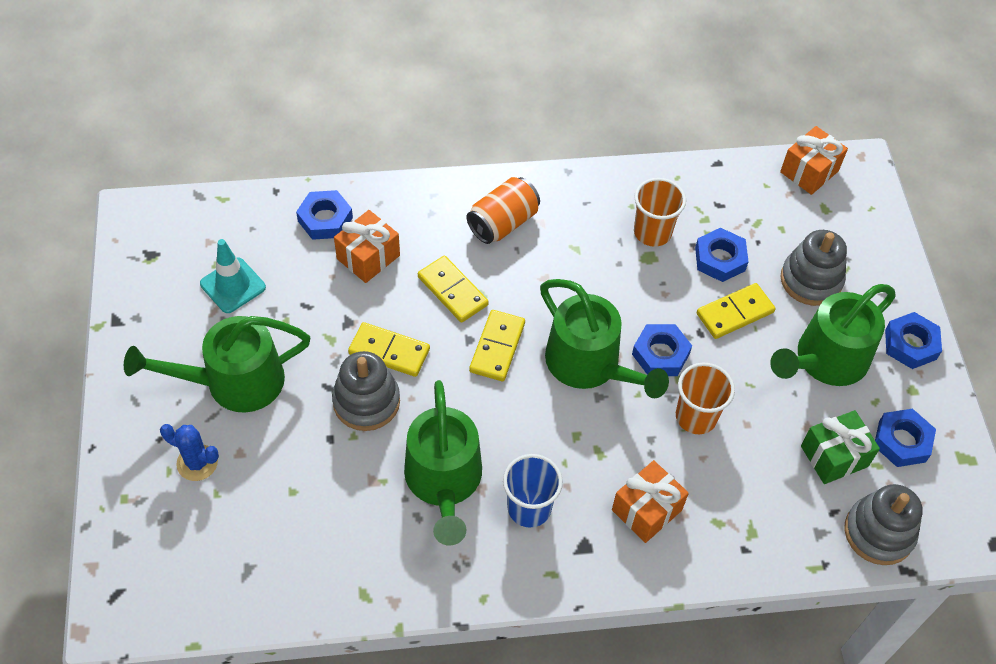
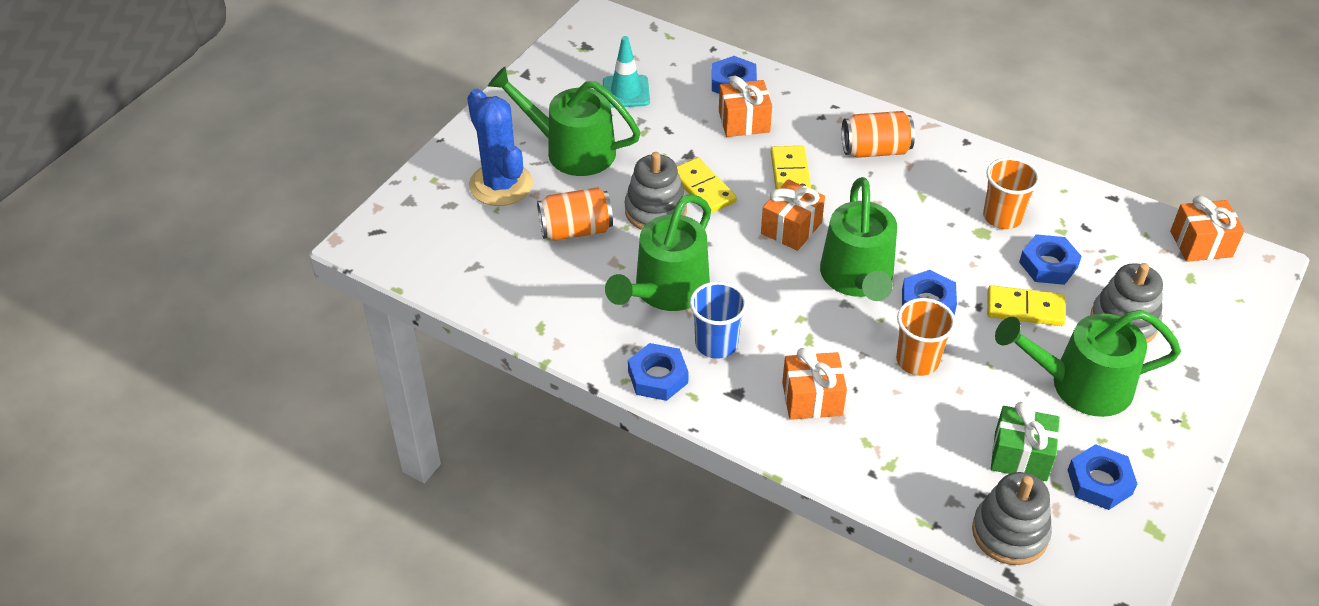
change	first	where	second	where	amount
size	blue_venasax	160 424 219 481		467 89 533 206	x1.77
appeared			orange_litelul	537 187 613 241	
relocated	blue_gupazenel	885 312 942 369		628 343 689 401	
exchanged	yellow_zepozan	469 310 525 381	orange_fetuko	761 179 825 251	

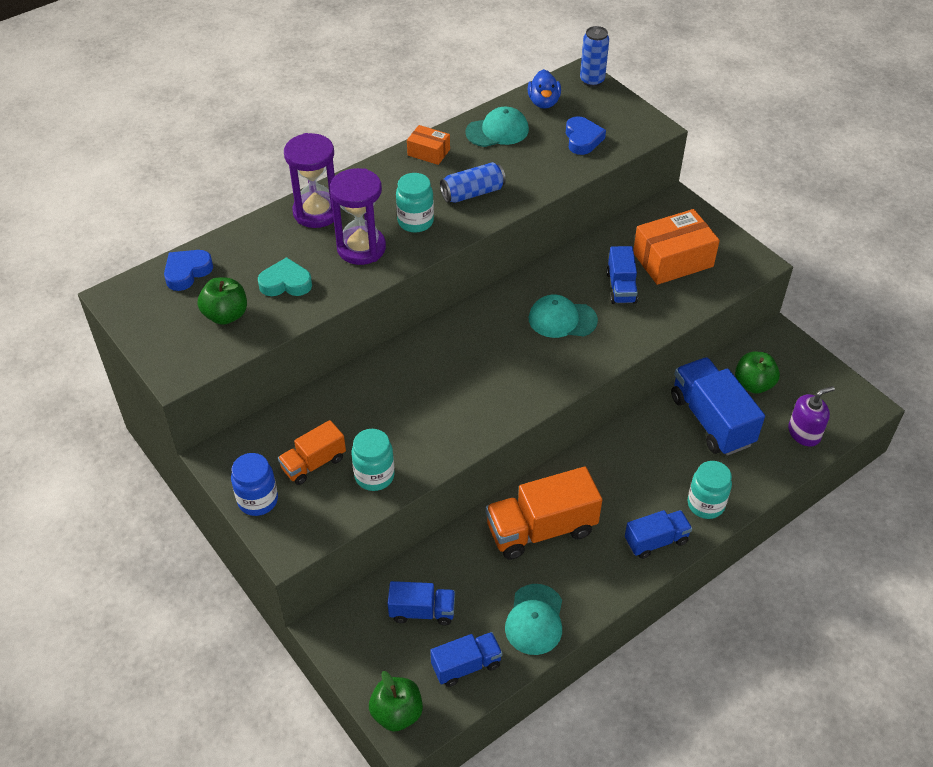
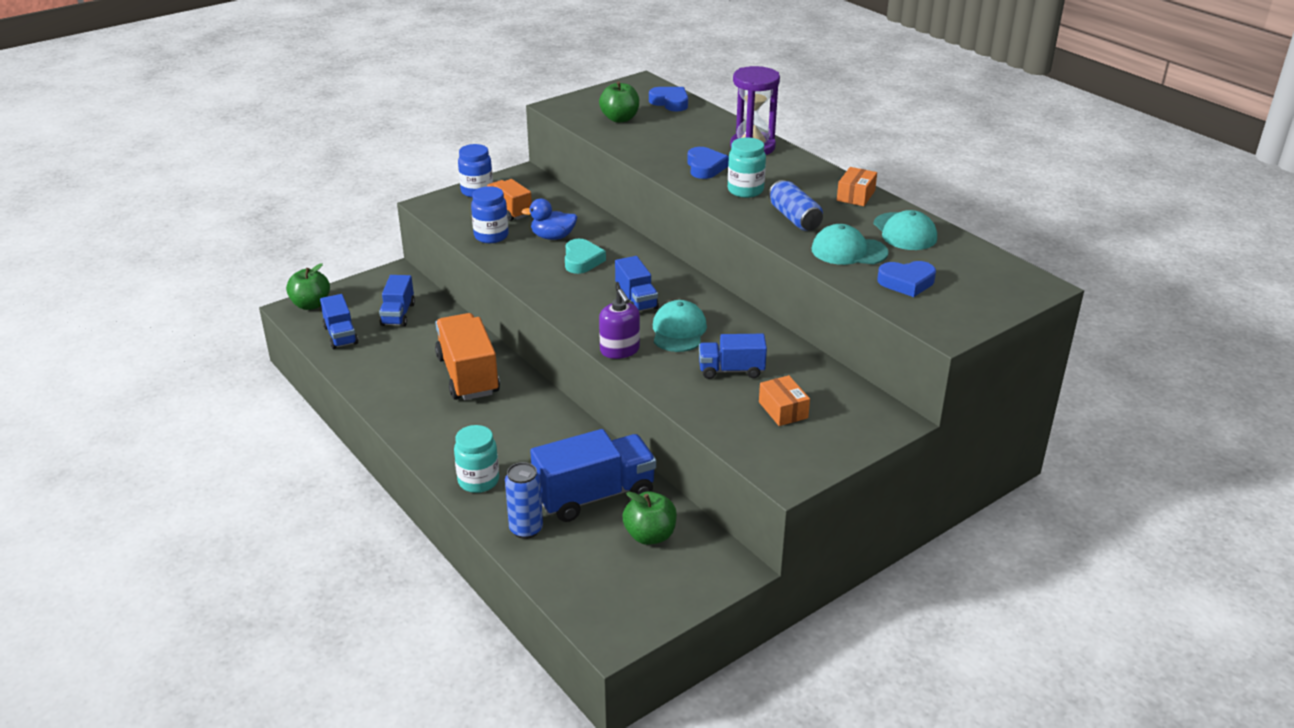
change	first	where	second	where	amount
colour	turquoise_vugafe	351 429 395 491	blue_vugafe	471 186 508 243	
relocated	blue_litelul	580 26 609 87		505 462 543 539	
relocated	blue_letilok	528 69 561 109		521 199 577 240	
relocated	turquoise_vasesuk	258 257 312 296		565 239 606 274	
relocated	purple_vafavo	788 386 835 447		599 289 640 359	
relocated	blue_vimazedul	625 510 692 559		615 256 659 311	
exchanged	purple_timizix	330 168 386 265	blue_vasesuk	687 147 729 179	
size	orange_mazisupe	633 209 720 285		759 375 810 426	x0.54
relocated	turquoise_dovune	505 584 562 655		811 224 889 265	

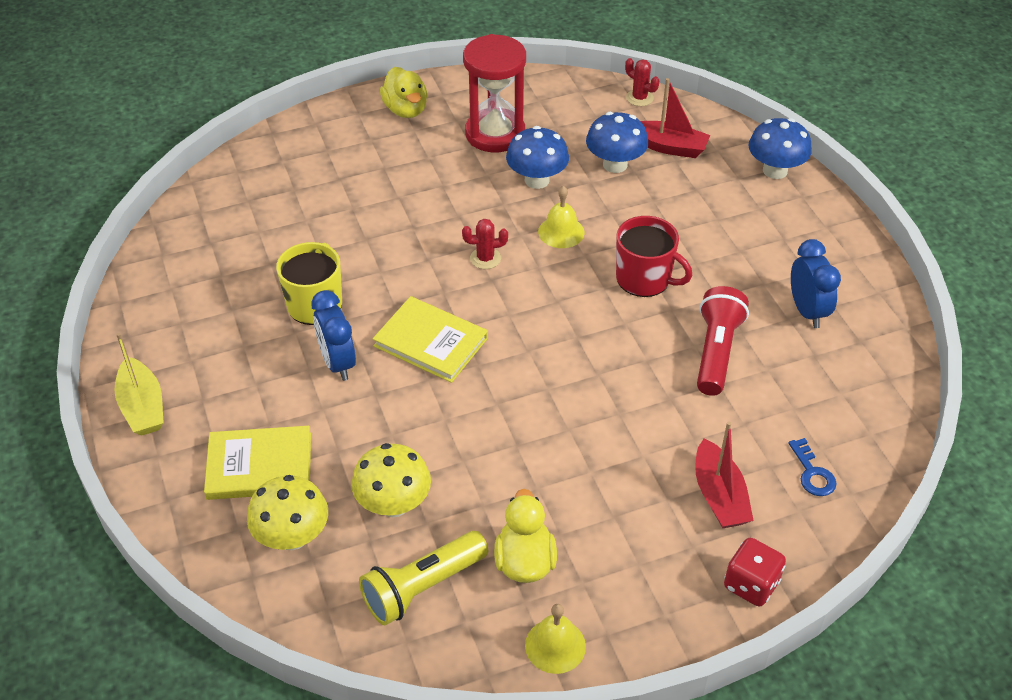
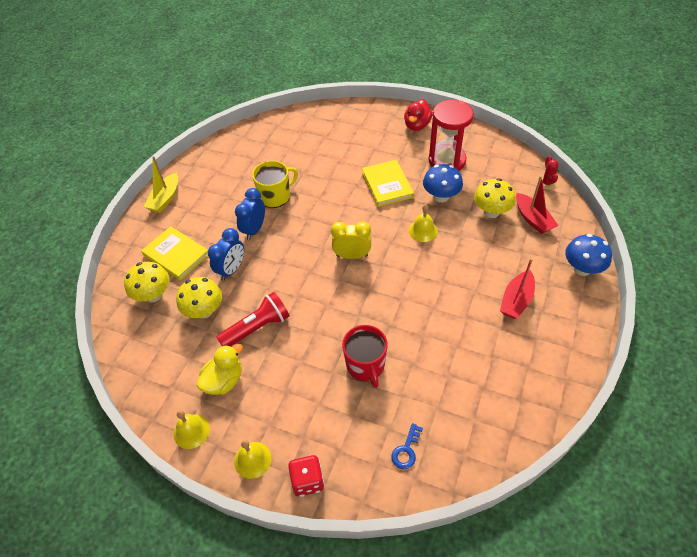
change	first	where	second	where	amount
relocated	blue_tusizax	791 239 841 328		208 228 244 281	
relocated	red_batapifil	697 286 749 396		216 292 290 346	
appeared			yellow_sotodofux	234 440 272 479	
appeared			yellow_tusizax	331 222 371 259	
relocated	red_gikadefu	616 216 693 297		342 325 387 388	
relocated	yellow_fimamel	373 296 488 383		362 160 414 207	
colour	yellow_letilok	380 67 428 118	red_letilok	404 99 433 131	
colour	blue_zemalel	586 112 648 173	yellow_zemalel	474 178 516 218	
relocated	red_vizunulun	695 421 754 528		500 258 535 319	
missing	yellow_batapifil	359 531 488 625			
missing	red_venasax	462 219 508 269			

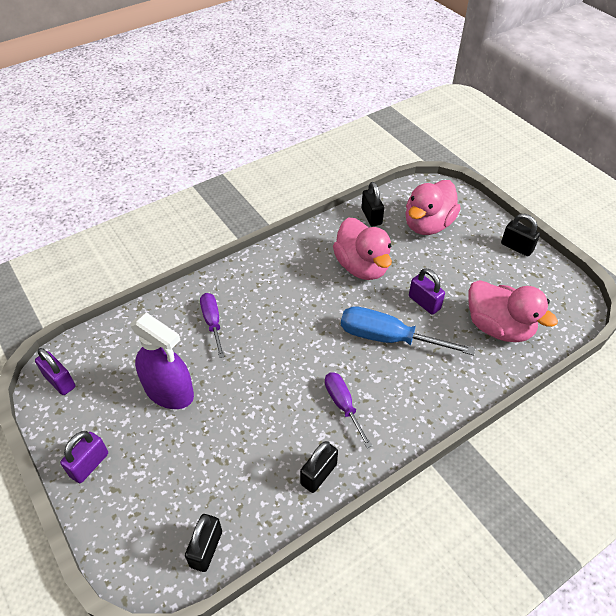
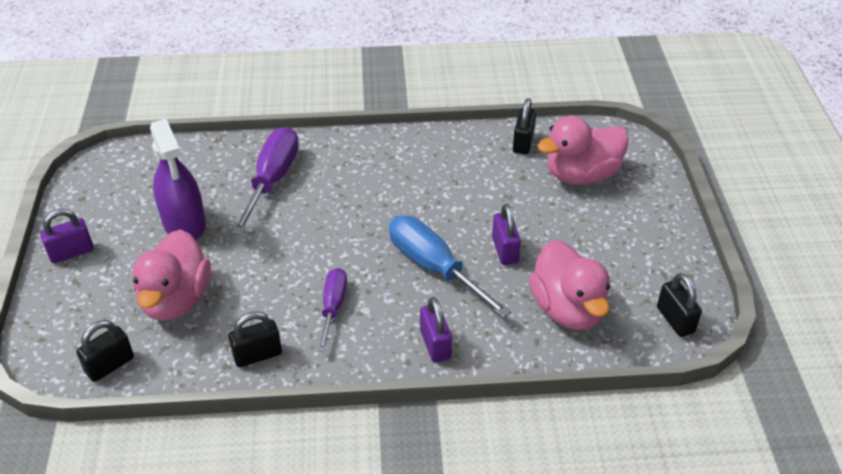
change	first	where	second	where	amount
relocated	pink_letilok	333 217 392 280		132 229 211 321	
size	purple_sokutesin	200 293 225 358		232 127 299 234	x1.63
relocated	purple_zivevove	35 348 75 395		420 297 452 363	
relocated	black_zivevove	501 214 540 256		657 273 702 337	

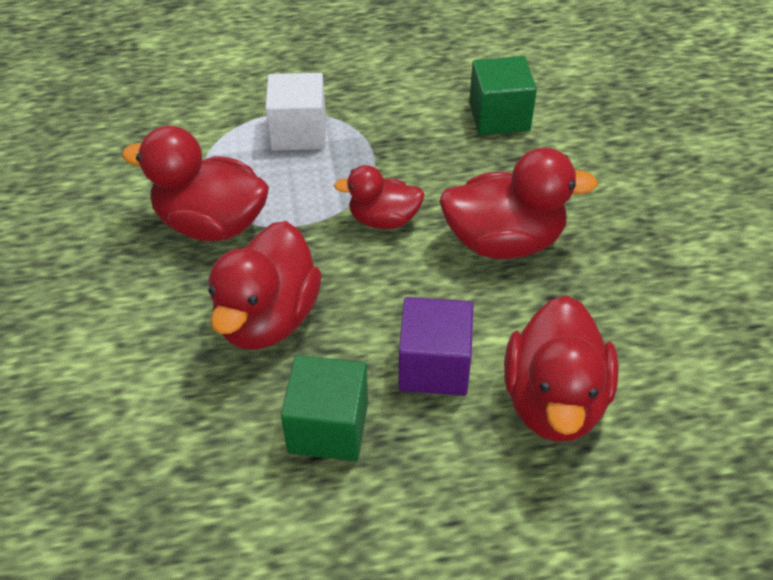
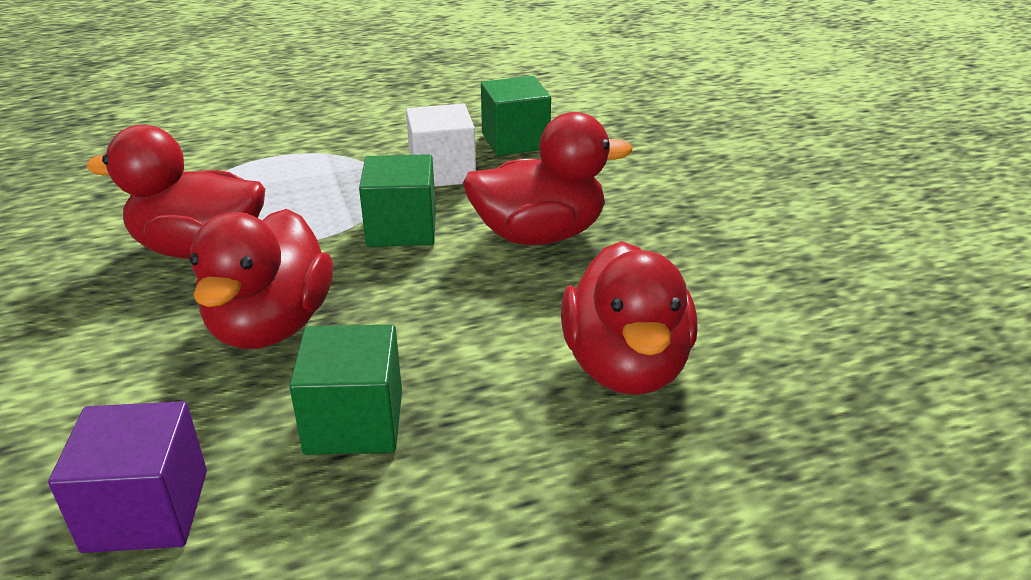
change	first	where	second	where	amount
relocated	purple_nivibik	399 297 473 396		48 401 207 553	
exchanged	red_letilok	334 165 425 229	green_nivibik	359 154 436 247	
relocated	white_nivibik	265 73 326 151		406 103 476 187	

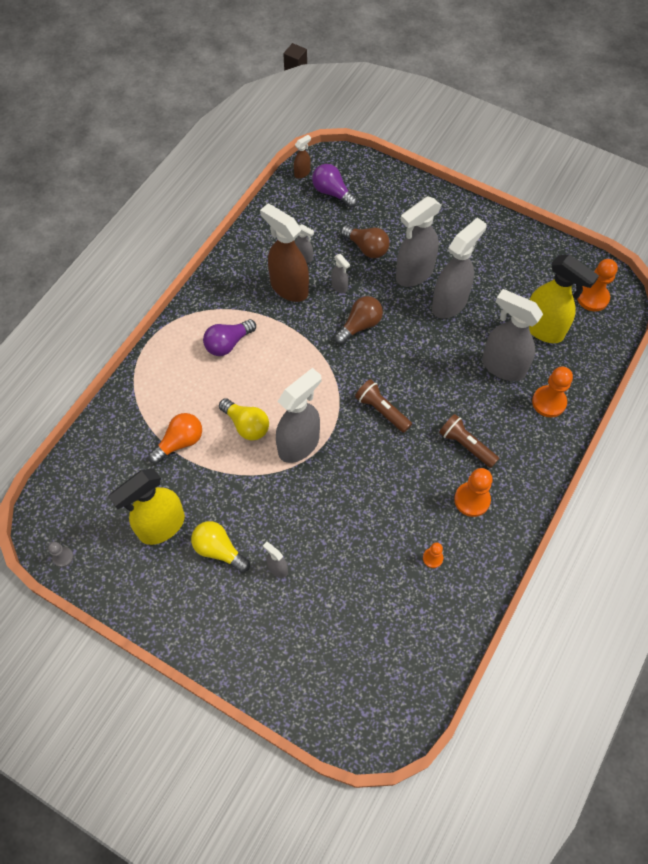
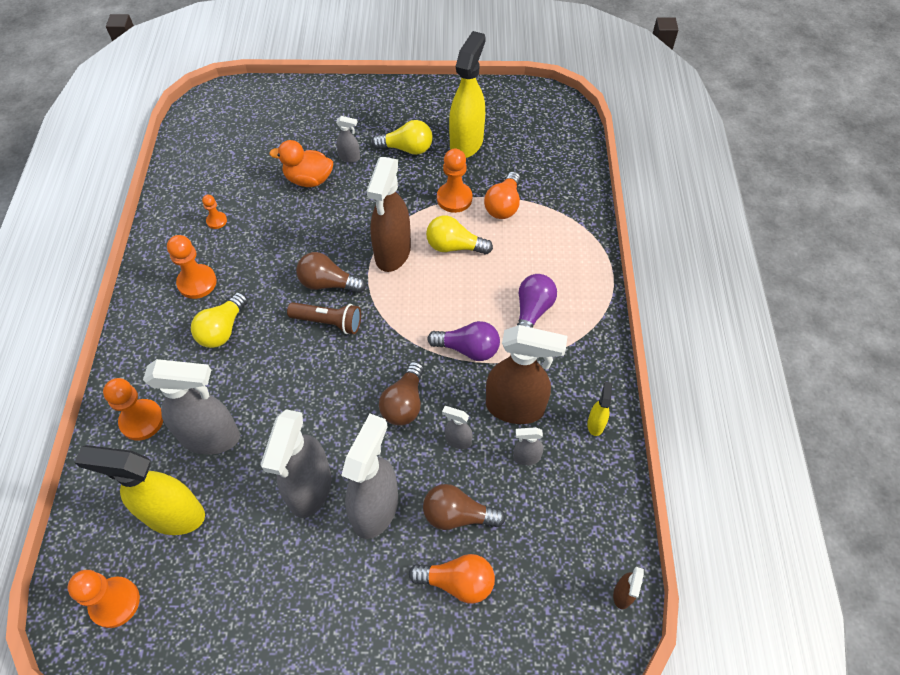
change	first	where	second	where	amount
exchanged	brown_batapifil	439 414 499 468	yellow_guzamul	191 292 248 348	
appeared			orange_letilok	269 140 333 187	
appeared			brown_guzamul	296 252 366 293	
colour	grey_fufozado	276 368 321 463	brown_fufozado	367 157 411 272	
appeared			orange_guzamul	409 554 495 604	
relocated	purple_guzamul	312 164 357 208		427 321 500 361	
appeared			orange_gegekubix	437 149 473 213	
appeared			yellow_fufozado	587 382 612 436	
missing	grey_gegekubix	48 542 74 567			

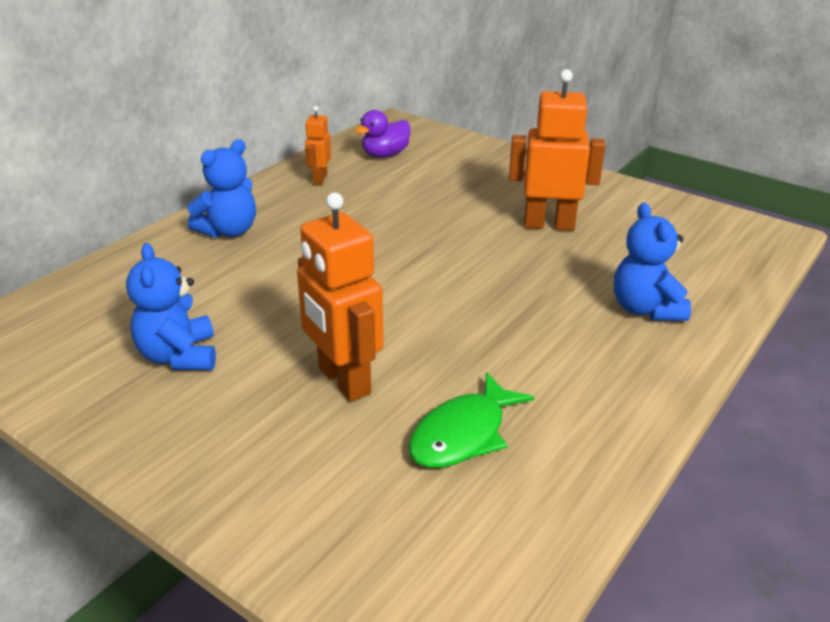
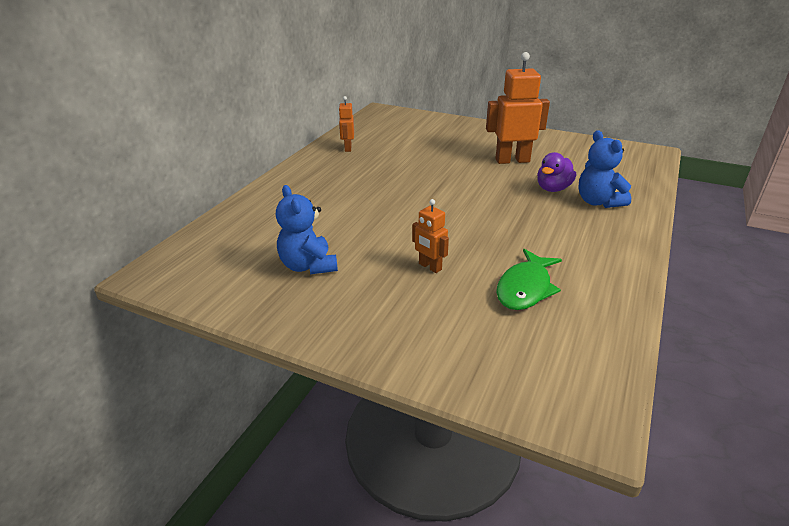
change	first	where	second	where	amount
size	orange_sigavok	297 192 383 402		412 199 449 273	x0.53
relocated	purple_letilok	355 110 410 158		537 152 576 192	
missing	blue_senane	187 139 256 238			

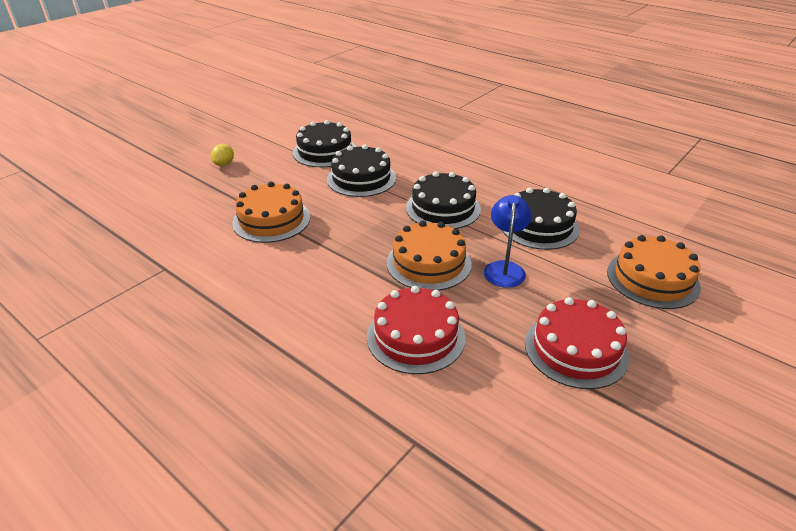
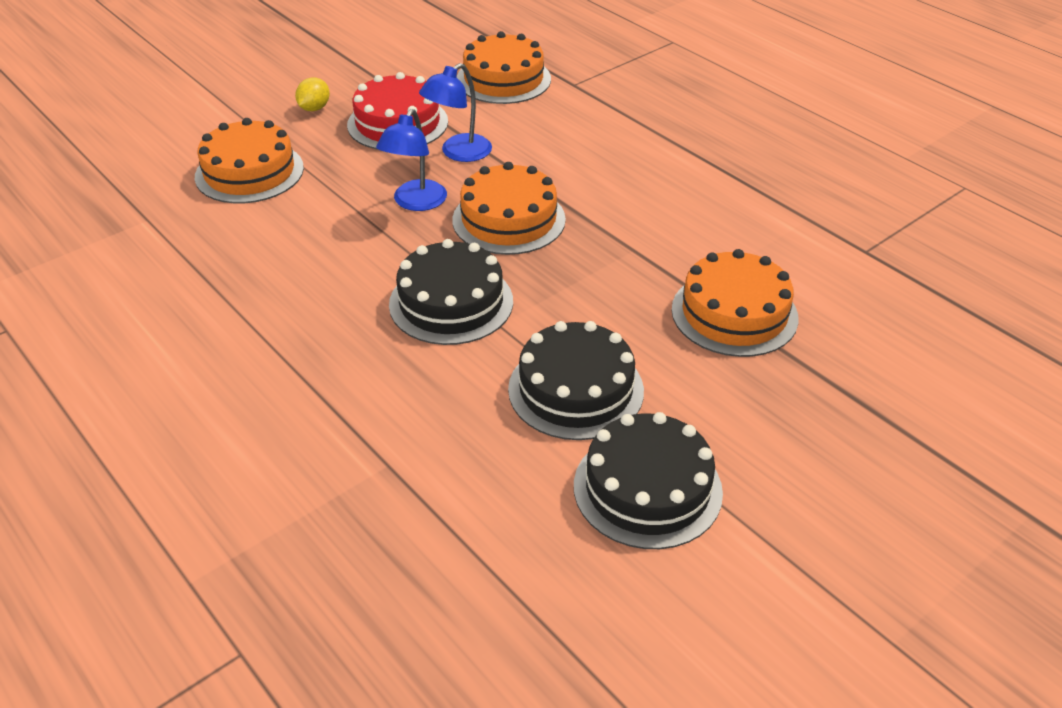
change	first	where	second	where	amount
relocated	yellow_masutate	211 144 234 166		295 77 330 111	
appeared			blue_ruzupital	419 63 492 162	
appeared			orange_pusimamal	457 31 551 104	
missing	red_pusimamal	367 286 466 374			
missing	black_pusimamal	502 188 580 250			

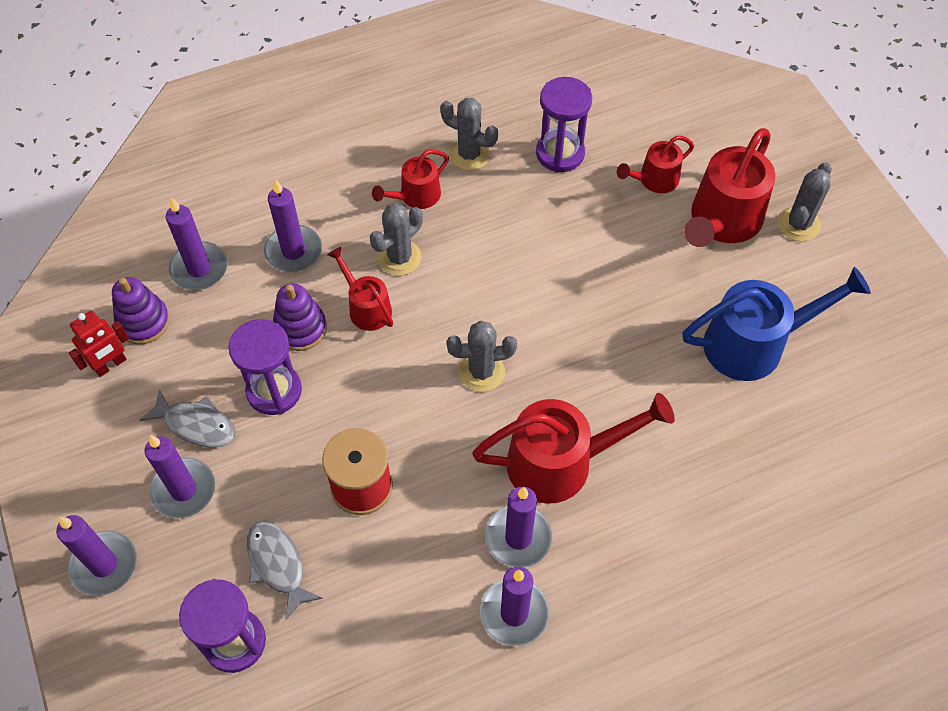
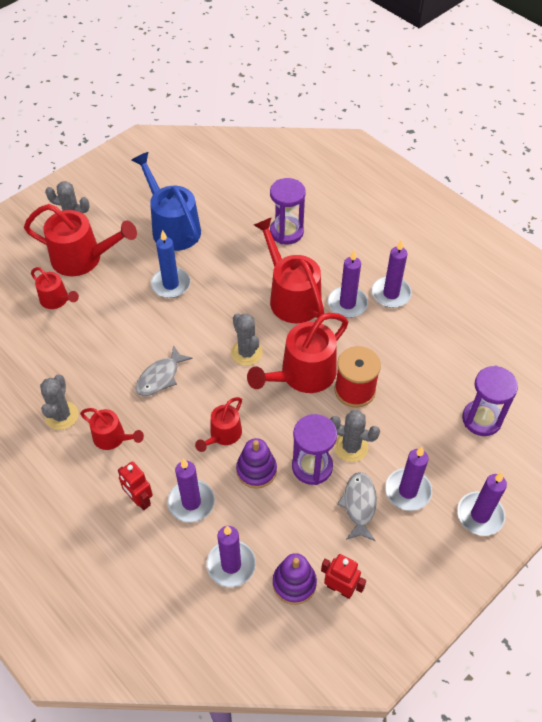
change	first	where	second	where	amount
appeared			red_sigavok	118 461 153 510	
relocated	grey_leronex	247 521 323 620		136 345 193 396	
appeared			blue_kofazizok	151 230 190 298	
appeared			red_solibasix	247 313 348 393	
relocated	purple_timizix	536 77 592 173		270 178 306 244	
relocated	grey_venasax	370 203 423 276		331 410 380 462	

